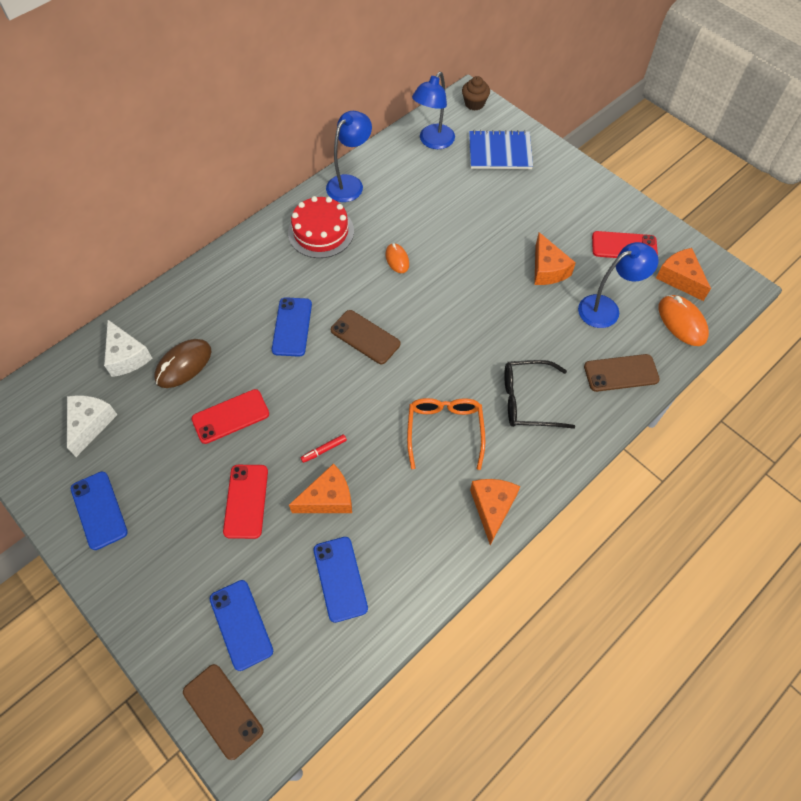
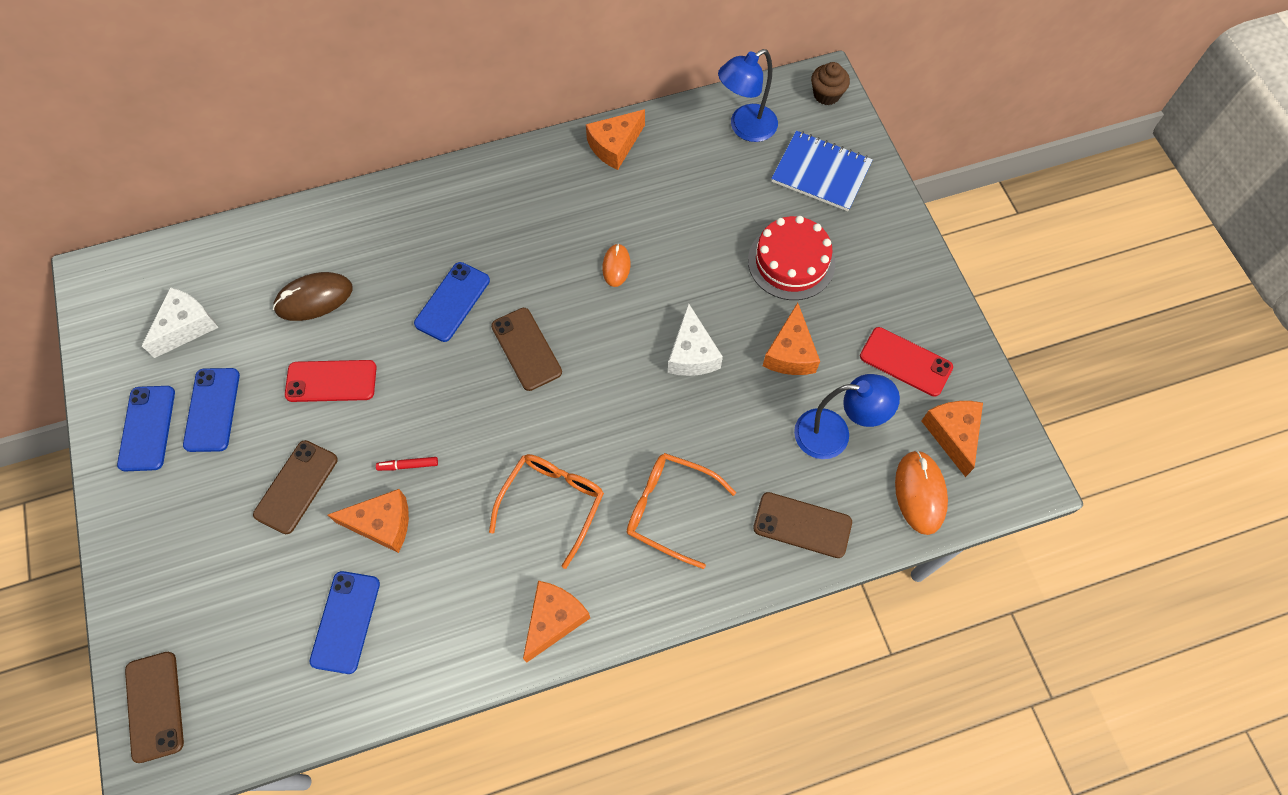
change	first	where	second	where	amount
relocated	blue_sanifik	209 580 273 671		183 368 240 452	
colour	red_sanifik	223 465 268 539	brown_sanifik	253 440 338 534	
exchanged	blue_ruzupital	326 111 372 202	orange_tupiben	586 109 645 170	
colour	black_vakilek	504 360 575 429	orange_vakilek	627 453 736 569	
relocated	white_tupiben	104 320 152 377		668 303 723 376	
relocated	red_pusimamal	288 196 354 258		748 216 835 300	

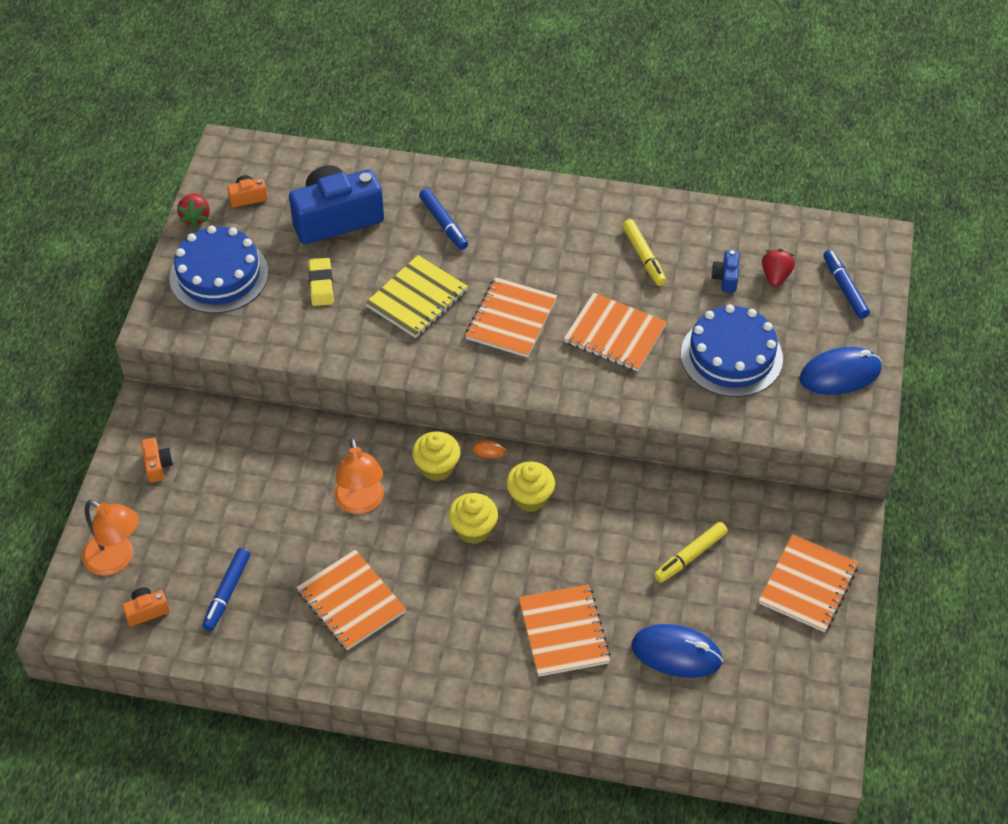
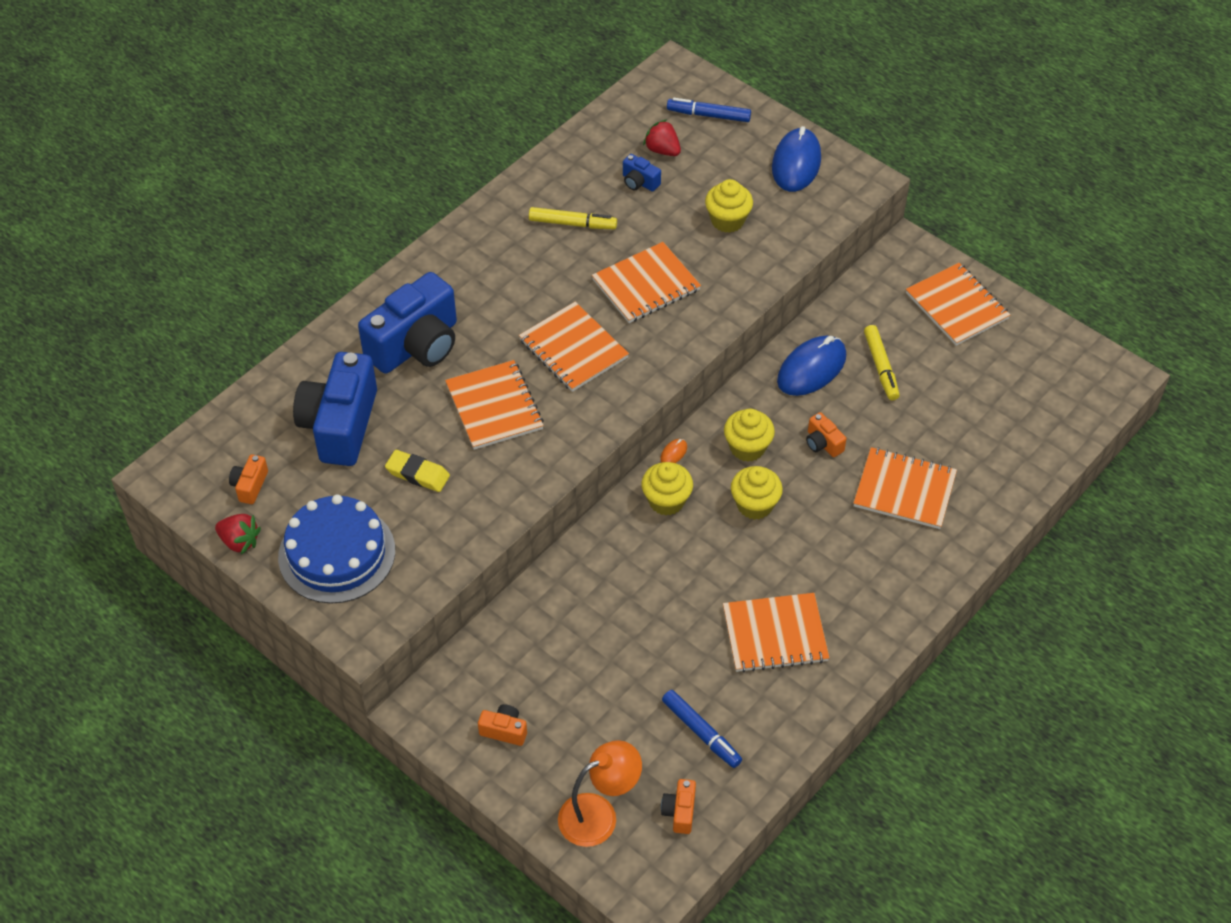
change	first	where	second	where	amount
exchanged	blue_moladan	419 188 468 250	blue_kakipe	358 272 457 374	
colour	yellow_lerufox	365 255 468 338	orange_lerufox	445 360 544 450	
exchanged	blue_pusimamal	681 304 783 397	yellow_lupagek	705 179 753 233	
relocated	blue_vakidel	632 624 723 678		777 336 846 396	
appeared			orange_kakipe	806 412 847 457	
missing	orange_ruzupital	335 438 384 514			

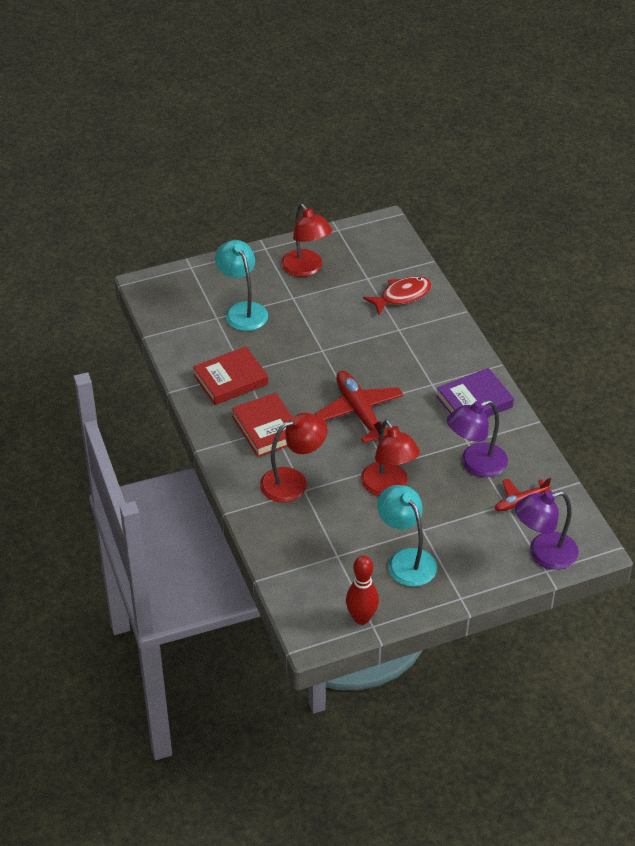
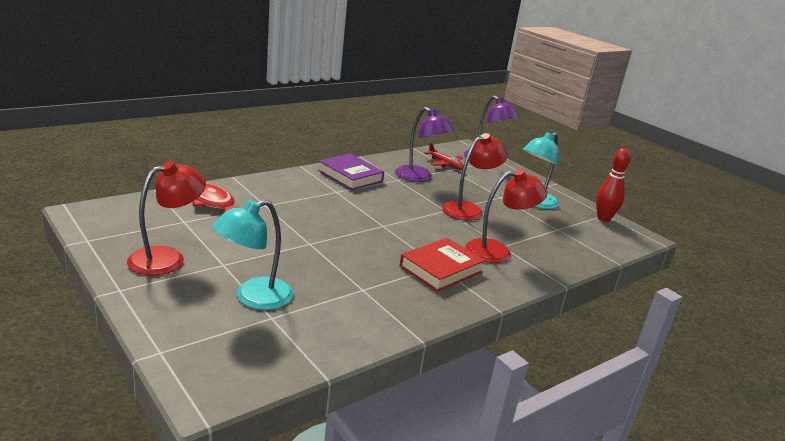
change	first	where	second	where	amount
spun	red_ruzupital	260 413 328 503		465 169 548 263	120 degrees clockwise
missing	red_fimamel	193 346 268 405			
missing	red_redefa	315 371 404 443			

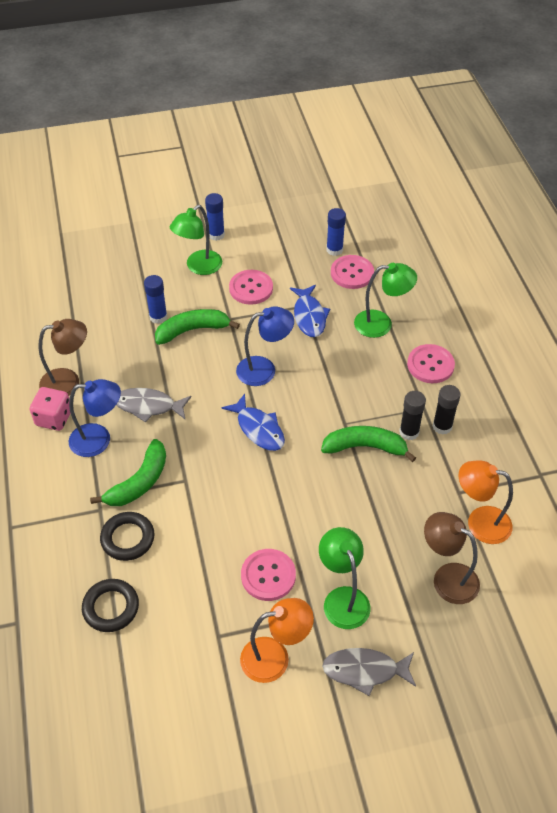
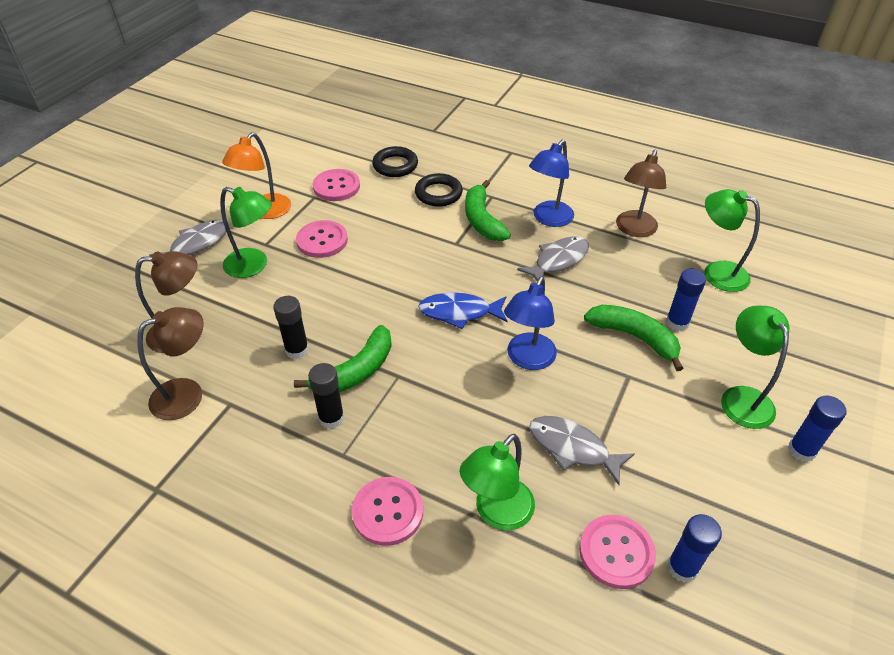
change	first	where	second	where	amount
colour	orange_ruzupital	458 460 513 544	brown_ruzupital	137 307 204 420	
relocated	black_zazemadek	433 385 461 435		273 296 309 359	
relocated	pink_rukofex	229 270 273 305		313 169 360 201	
colour	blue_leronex	290 285 330 337	grey_leronex	529 416 635 485	
spun	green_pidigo	155 309 240 345		584 305 684 371	75 degrees counterclockwise
appeared			green_ruzupital	705 189 760 292	
missing	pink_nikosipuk	30 387 71 431			

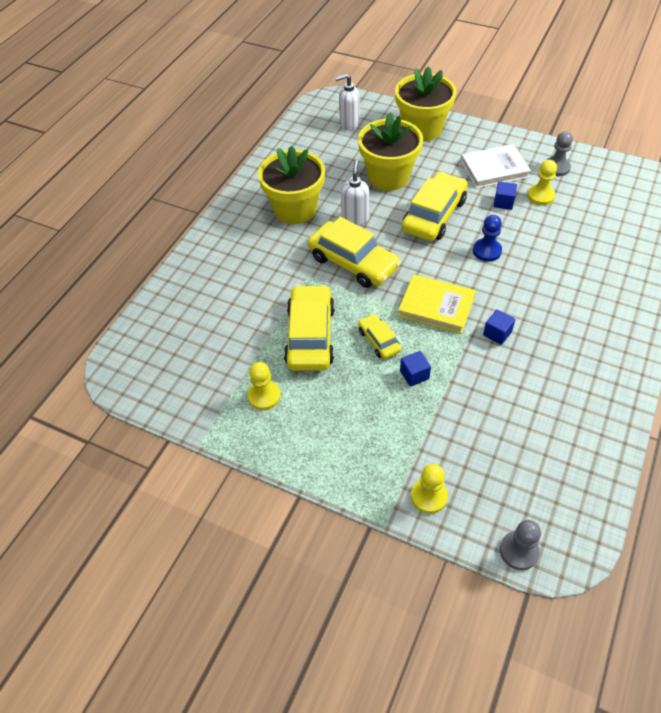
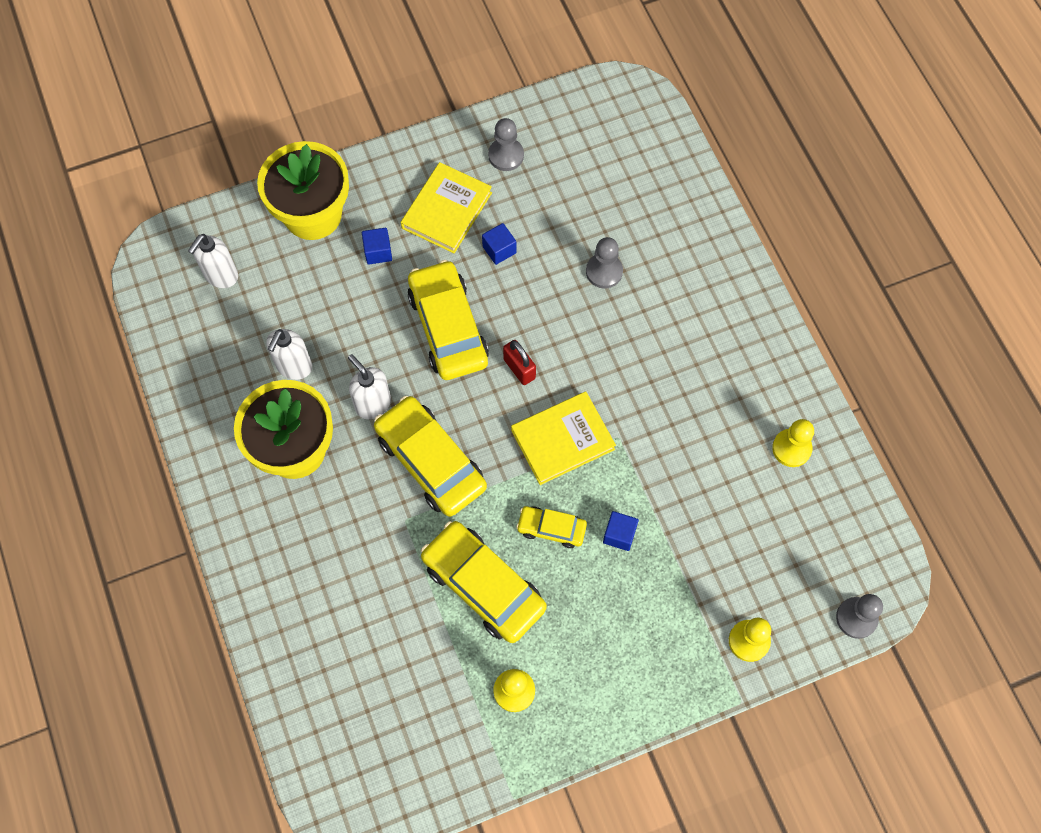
change	first	where	second	where	amount
appeared			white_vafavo	267 329 312 380	
relocated	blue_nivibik	483 309 515 345		362 228 392 265	
spun	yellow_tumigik	308 217 401 288		374 396 487 517	120 degrees counterclockwise
colour	white_fimamel	461 144 531 188	yellow_fimamel	401 162 492 253	
appeared			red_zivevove	503 340 536 385	
appeared			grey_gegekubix	586 237 623 289	
relocated	yellow_gegekubix	527 160 557 205		772 419 814 467	
missing	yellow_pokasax	358 112 423 191			
missing	blue_gegekubix	473 215 502 262			

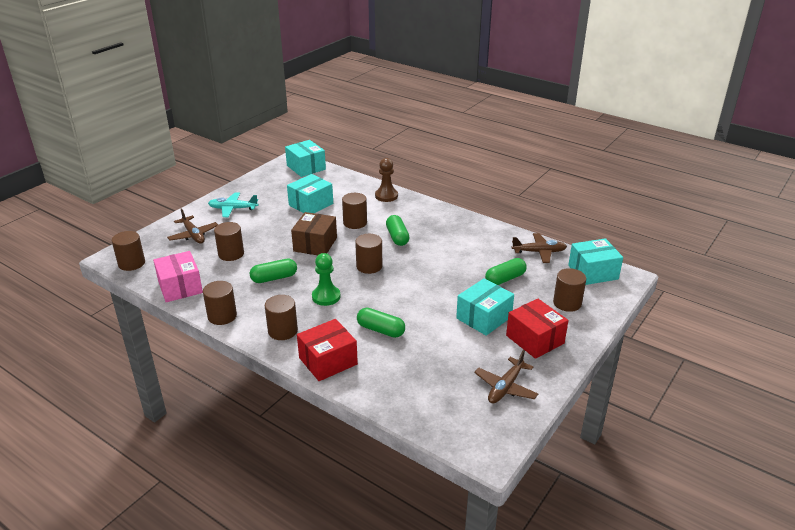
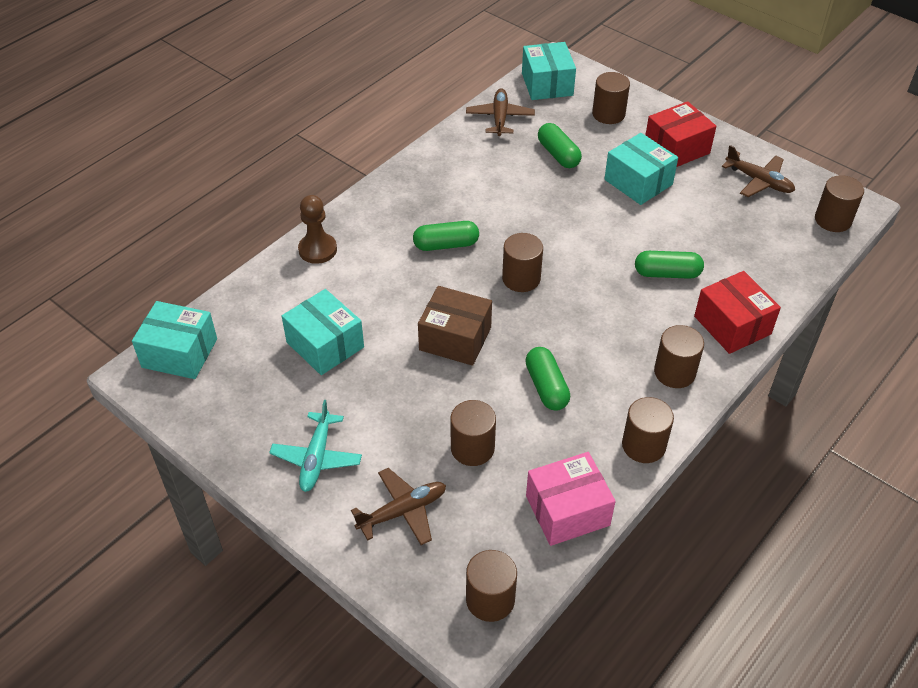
change	first	where	second	where	amount
spun	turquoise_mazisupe	285 140 326 177		132 301 217 379	45 degrees clockwise
spun	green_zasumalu	357 308 405 338		635 251 704 279	60 degrees clockwise
relocated	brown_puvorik	342 193 367 229		815 175 864 232	
missing	green_gegekubix	312 253 341 306			

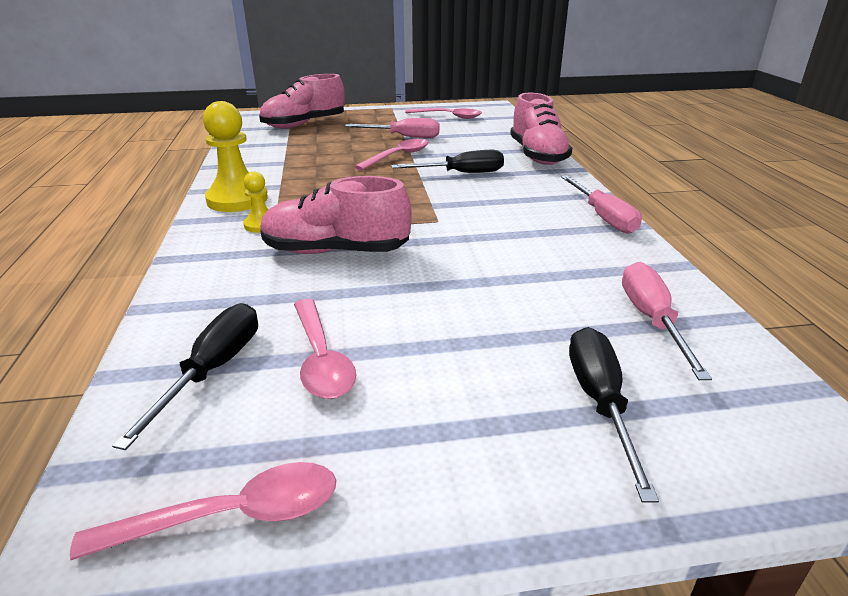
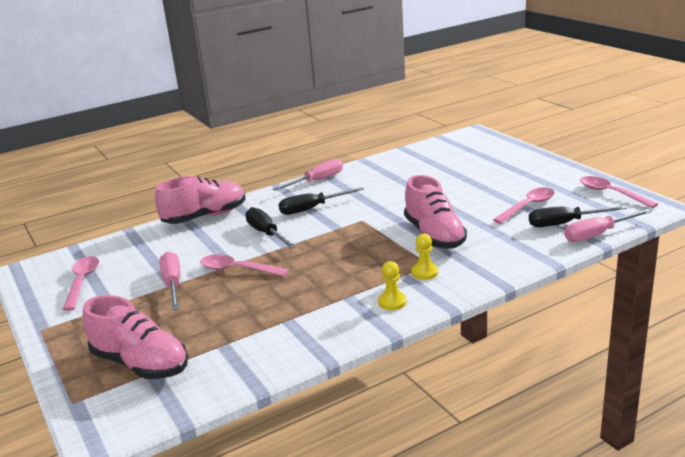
change	first	where	second	where	amount
relocated	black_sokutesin	569 327 659 502		279 187 364 215	
size	yellow_gegekubix	203 101 268 212		378 261 407 310	x0.52
relocated	pink_sokutesin	622 262 712 380		564 209 652 242	

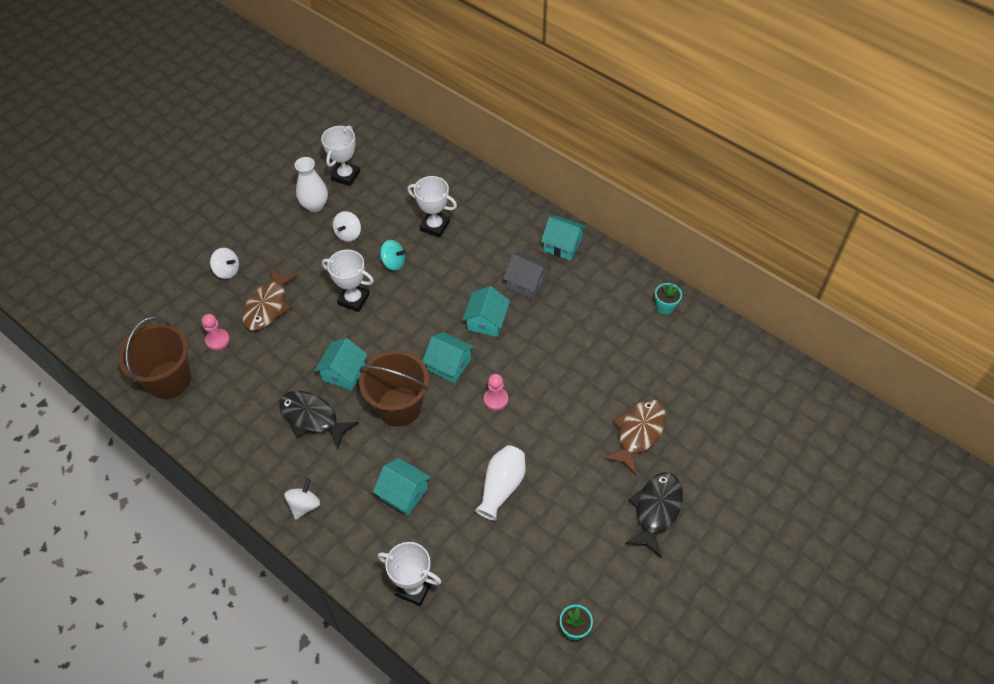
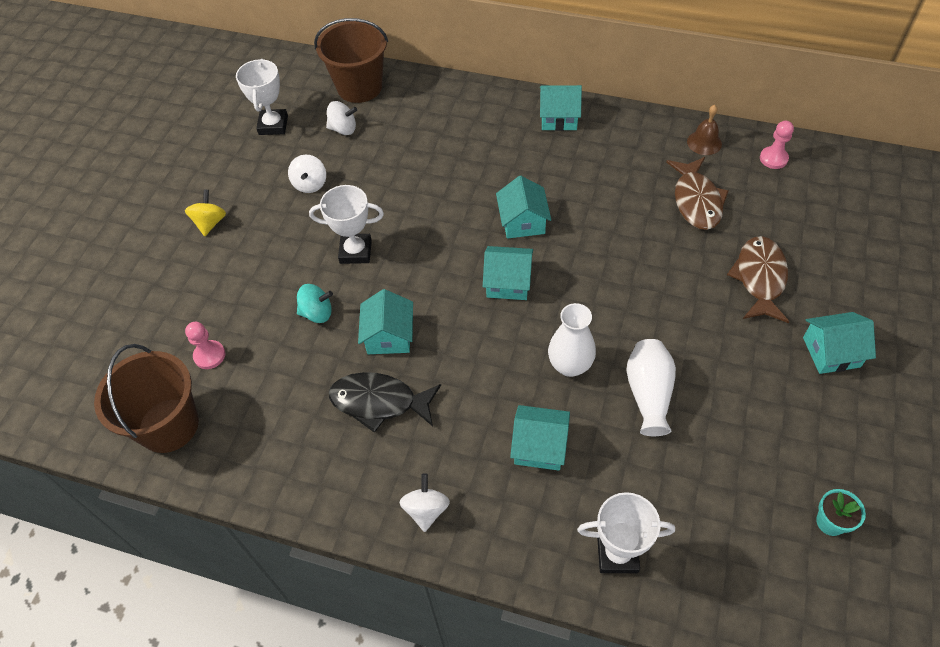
change	first	where	second	where	amount
appeared			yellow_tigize	185 189 226 236	
relocated	turquoise_tigize	380 240 406 271		297 284 333 323	
relocated	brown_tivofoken	359 350 429 427		314 18 388 103	
relocated	white_tigize	210 248 239 279		326 101 357 135	
relocated	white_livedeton	295 157 328 212		548 303 596 377	
relocated	brown_leronex	242 267 299 331		666 157 729 230	
exchanged	turquoise_pokasax	655 283 682 314	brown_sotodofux	687 105 722 155	
relocated	pink_gegekubix	484 374 508 410		760 121 794 169	
exchanged	black_leronex	625 472 683 558	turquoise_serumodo	803 312 876 374	
missing	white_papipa	407 176 457 238			
missing	grey_serumodo	503 252 552 299			

